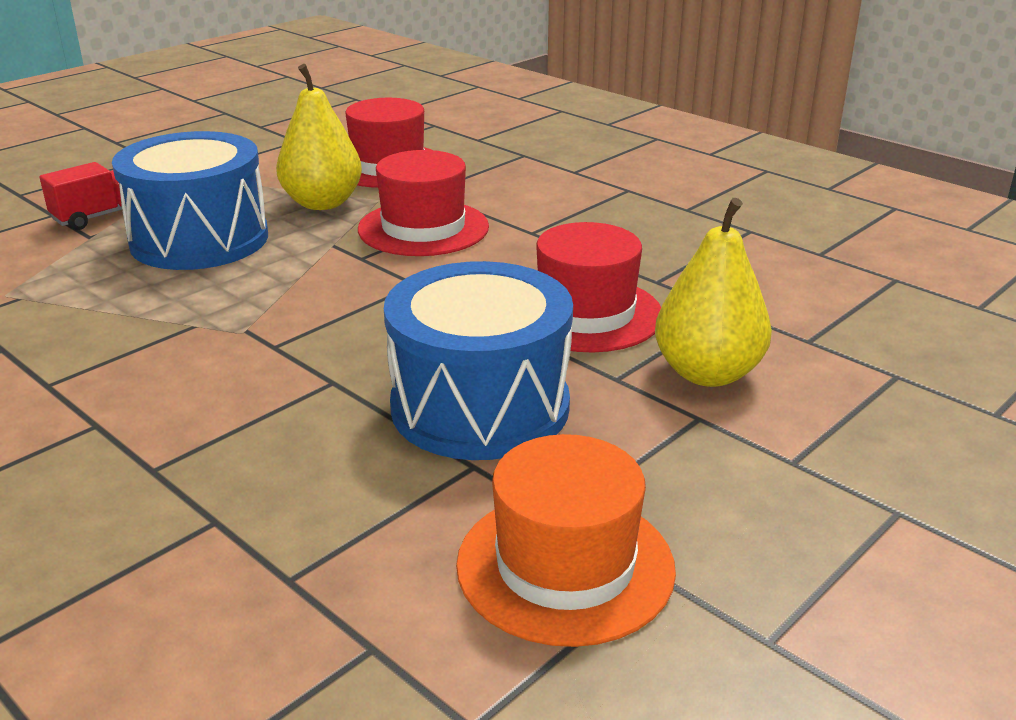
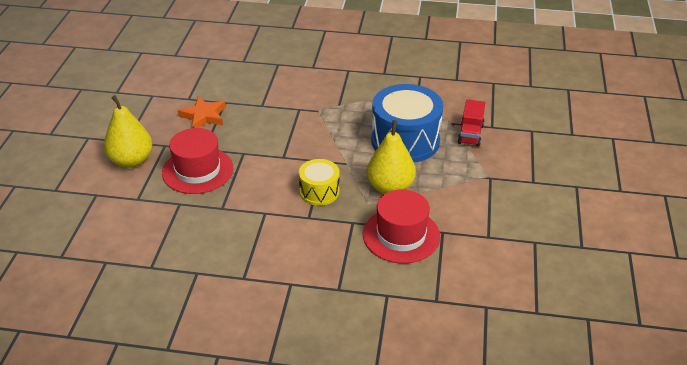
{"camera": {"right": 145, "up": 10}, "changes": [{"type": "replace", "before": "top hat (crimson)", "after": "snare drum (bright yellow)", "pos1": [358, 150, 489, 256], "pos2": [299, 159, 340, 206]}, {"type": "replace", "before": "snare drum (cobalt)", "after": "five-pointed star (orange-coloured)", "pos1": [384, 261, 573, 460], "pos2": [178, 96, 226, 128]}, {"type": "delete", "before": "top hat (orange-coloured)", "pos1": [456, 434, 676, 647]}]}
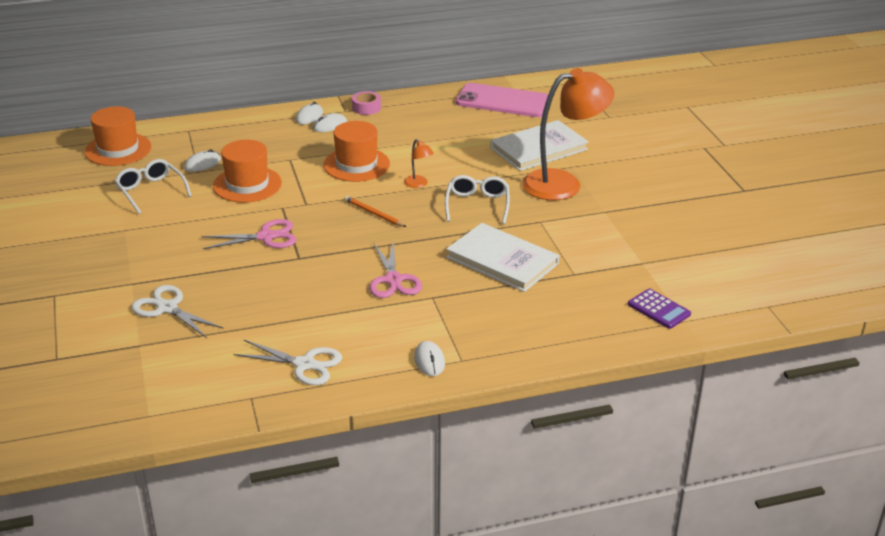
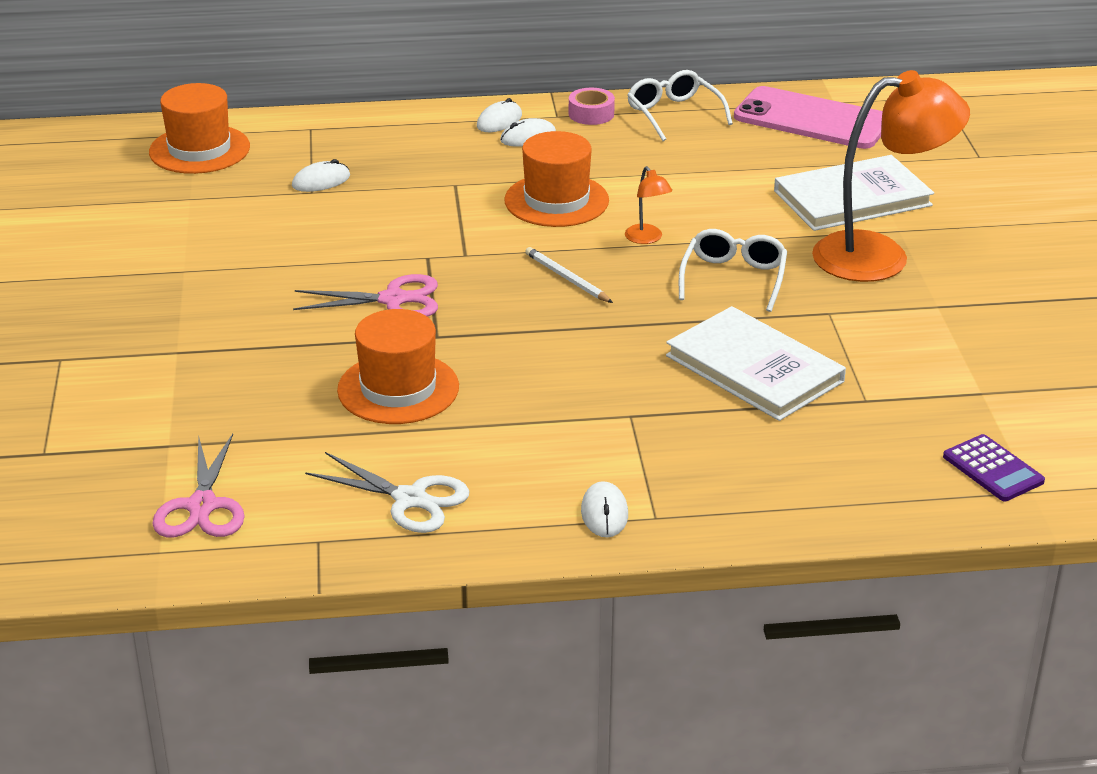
{"camera": {"right": 10, "up": 0}, "changes": [{"type": "move", "before": "top hat (orange-coloured)", "pos1": [213, 140, 282, 203], "pos2": [337, 309, 459, 424]}, {"type": "move", "before": "spectacles (snow-white)", "pos1": [115, 159, 192, 214], "pos2": [627, 70, 733, 141]}, {"type": "recolor", "before": "lead pencil (orange-coloured)", "after": "lead pencil (snow-white)", "pos1": [344, 196, 406, 227], "pos2": [525, 247, 613, 303]}, {"type": "move", "before": "scissors (rosy)", "pos1": [369, 240, 422, 298], "pos2": [152, 434, 245, 537]}, {"type": "delete", "before": "scissors (snow-white)", "pos1": [131, 285, 224, 338]}]}
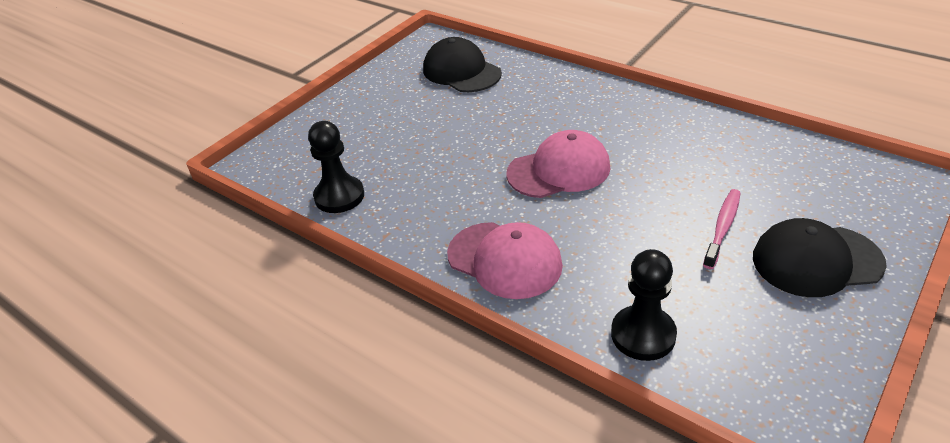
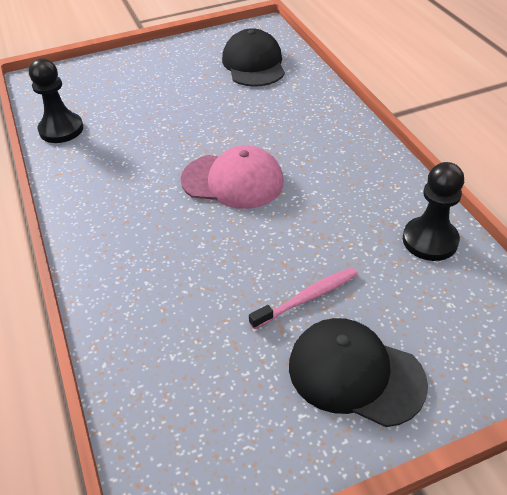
{"camera": {"right": 30, "up": 5}, "changes": [{"type": "delete", "before": "cap (rosy)", "pos1": [447, 222, 563, 299]}, {"type": "move", "before": "chess pawn (ebony)", "pos1": [611, 249, 677, 361], "pos2": [403, 162, 464, 261]}]}
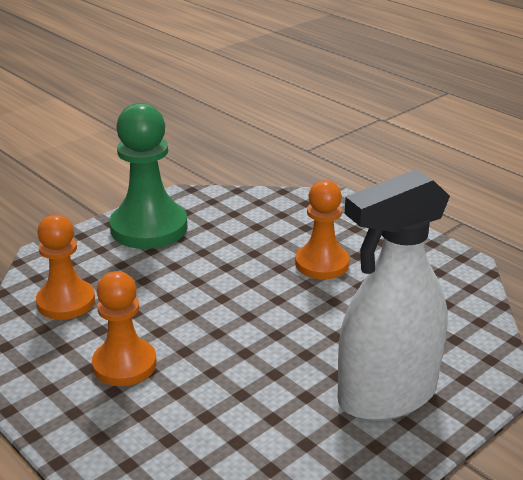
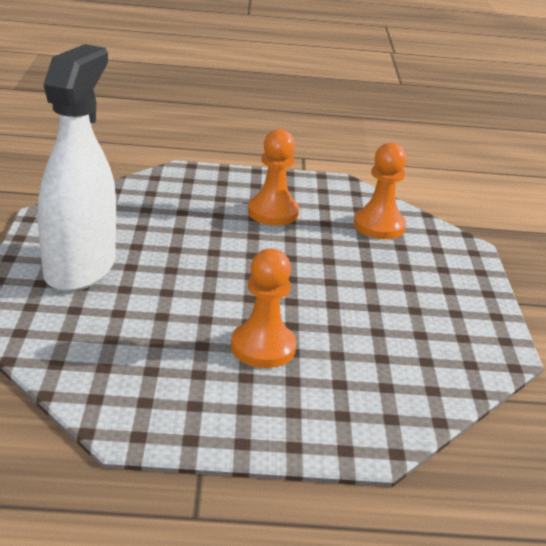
{"camera": {"right": 130, "up": 0}, "changes": [{"type": "delete", "before": "chess pawn (leaf-green)", "pos1": [110, 103, 188, 249]}]}
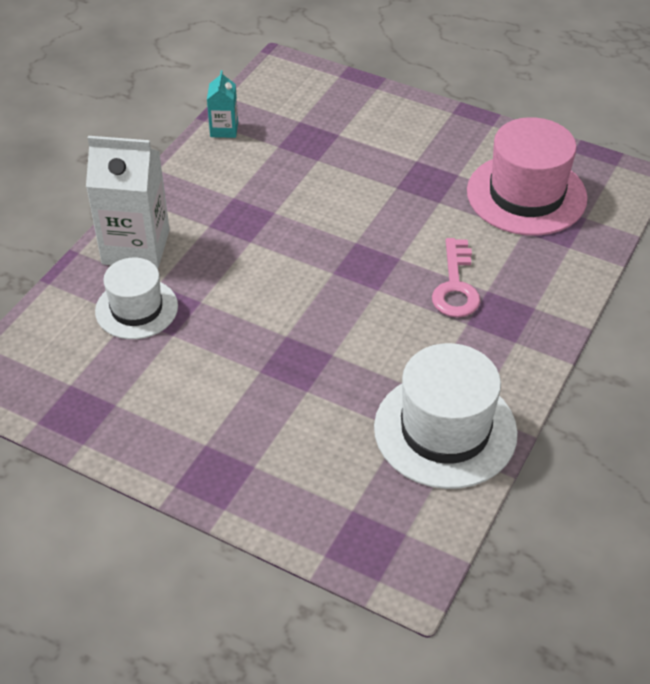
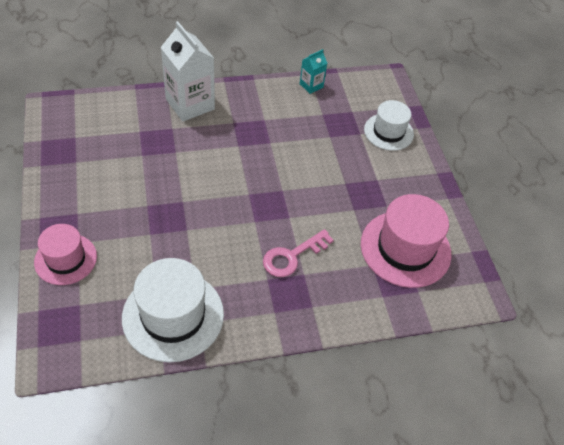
{"camera": {"right": 45, "up": 5}, "changes": [{"type": "move", "before": "top hat (snow-white)", "pos1": [95, 258, 178, 339], "pos2": [364, 100, 414, 151]}, {"type": "insert", "after": "top hat (rosy)", "pos2": [34, 224, 97, 285]}]}
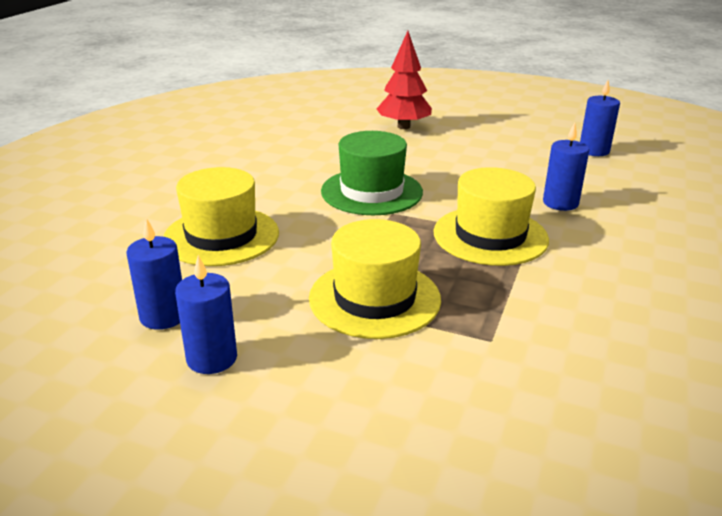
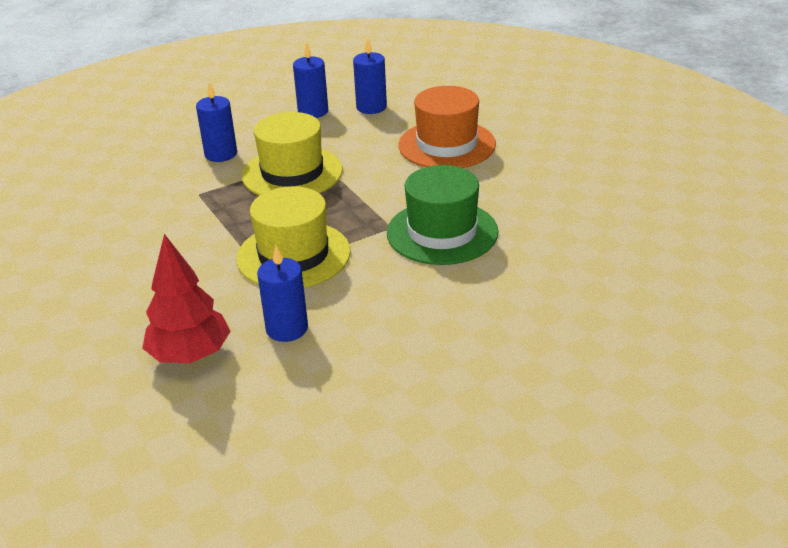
{"camera": {"right": 130, "up": 5}, "changes": [{"type": "move", "before": "toy tree (crimson)", "pos1": [377, 31, 432, 129], "pos2": [142, 234, 231, 363]}, {"type": "move", "before": "candle (cobalt)", "pos1": [580, 80, 620, 156], "pos2": [196, 82, 237, 162]}, {"type": "recolor", "before": "top hat (bright yellow)", "after": "top hat (orange-coloured)", "pos1": [163, 167, 279, 266], "pos2": [398, 86, 496, 168]}]}
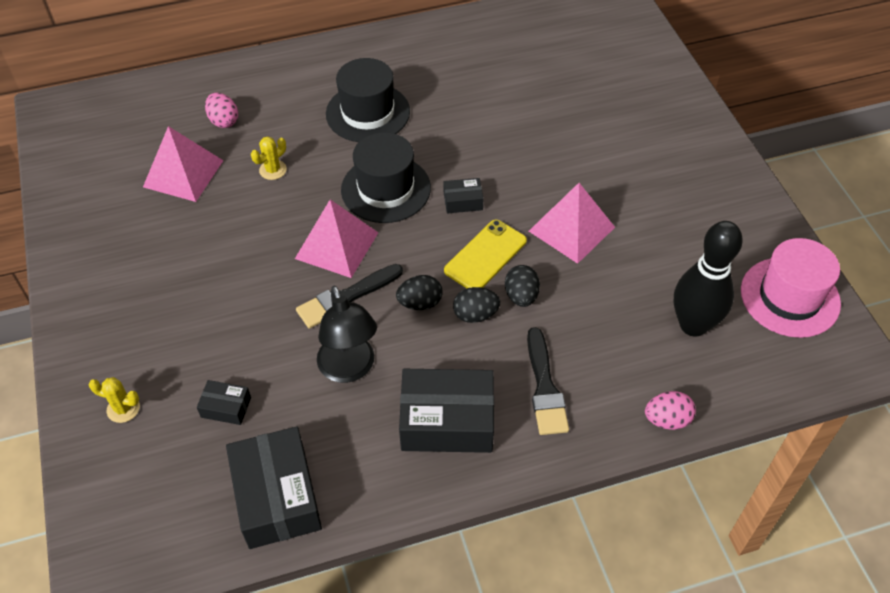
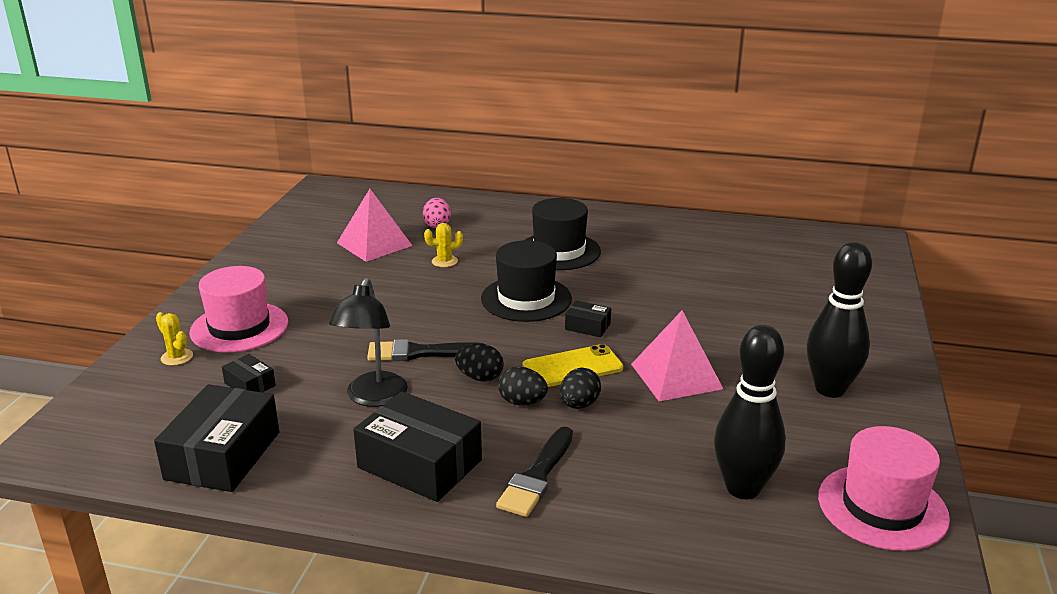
{"camera": {"right": 30, "up": -25}, "changes": [{"type": "delete", "before": "solid pyramid (rosy)", "pos1": [295, 200, 379, 278]}, {"type": "delete", "before": "egg shape (rosy)", "pos1": [645, 391, 696, 430]}, {"type": "insert", "after": "skittle (ebony)", "pos2": [807, 242, 872, 398]}, {"type": "insert", "after": "top hat (rosy)", "pos2": [189, 266, 288, 353]}]}
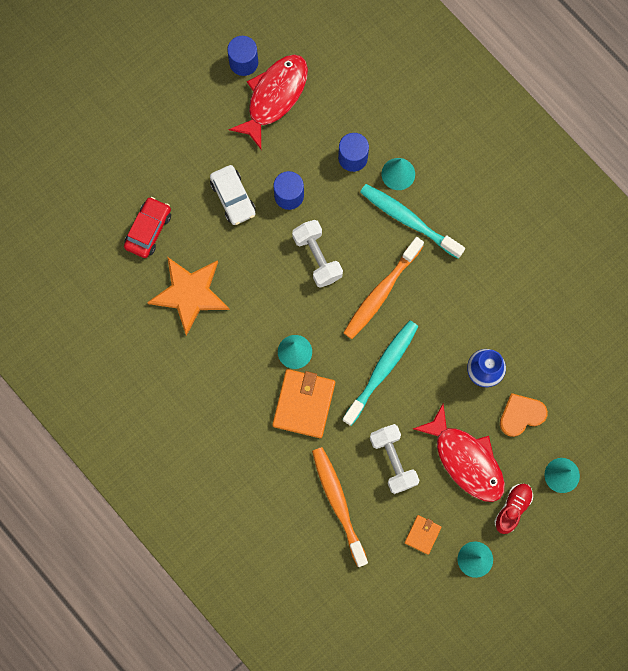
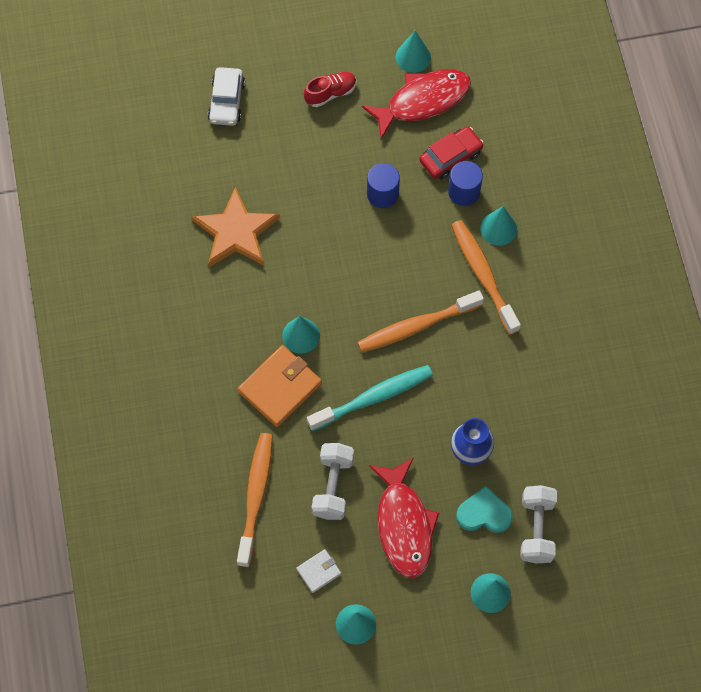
{"camera": {"right": 30, "up": -10}, "changes": [{"type": "replace", "before": "solid cylinder (cobalt)", "after": "cone (teal)", "pos1": [227, 36, 258, 76], "pos2": [396, 31, 431, 73]}, {"type": "move", "before": "car (snow-white)", "pos1": [210, 165, 256, 225], "pos2": [208, 67, 245, 126]}, {"type": "recolor", "before": "tooth brush (teal)", "after": "tooth brush (orange-coloured)", "pos1": [360, 184, 465, 259], "pos2": [452, 220, 521, 335]}, {"type": "move", "before": "car (crimson)", "pos1": [124, 197, 171, 258], "pos2": [419, 126, 484, 180]}, {"type": "move", "before": "dumbbell (snow-white)", "pos1": [292, 220, 343, 288], "pos2": [520, 485, 557, 564]}, {"type": "recolor", "before": "love heart (orange-coloured)", "after": "love heart (teal)", "pos1": [500, 393, 548, 437], "pos2": [456, 486, 513, 533]}, {"type": "move", "before": "lace-up shoe (crimson)", "pos1": [494, 484, 533, 534], "pos2": [304, 72, 356, 107]}, {"type": "recolor", "before": "billfold (orange-coloured)", "after": "billfold (snow-white)", "pos1": [404, 515, 442, 555], "pos2": [296, 549, 341, 593]}]}
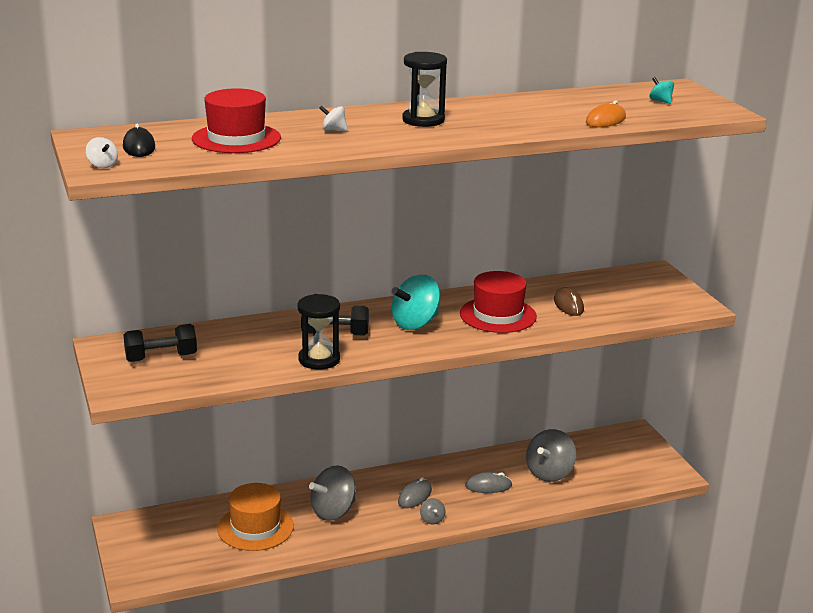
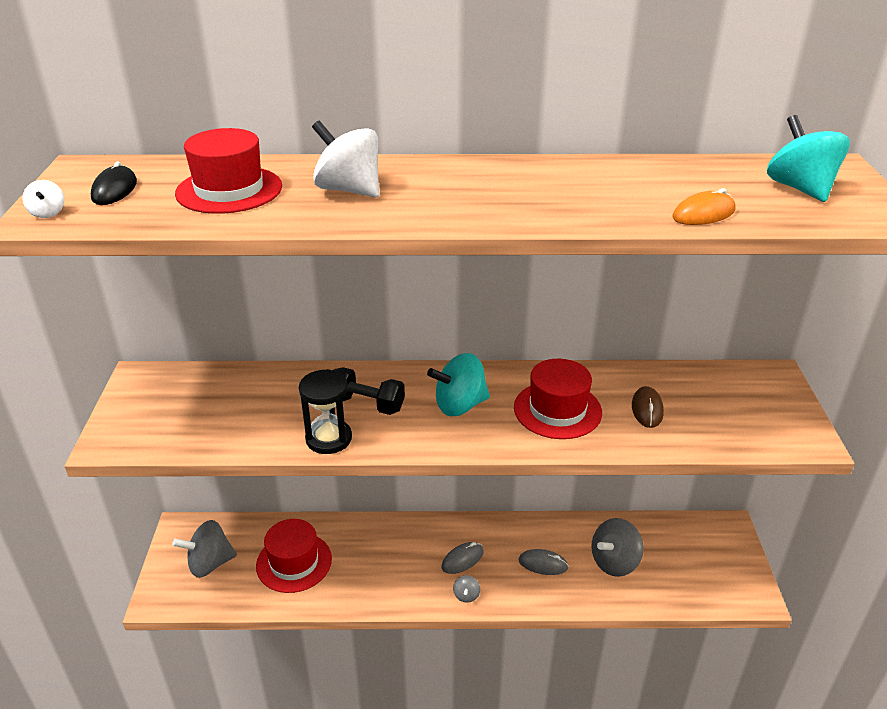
{"camera": {"right": 20, "up": 10}, "changes": [{"type": "delete", "before": "sand timer (ebony)", "pos1": [402, 52, 447, 127]}, {"type": "resize", "before": "spinning top (teal)", "pos1": [650, 77, 674, 104], "pos2": [767, 115, 850, 202], "scale": 2.16}, {"type": "resize", "before": "spinning top (snow-white)", "pos1": [319, 105, 348, 131], "pos2": [312, 121, 379, 198], "scale": 2.16}, {"type": "delete", "before": "dumbbell (ebony)", "pos1": [123, 324, 197, 362]}, {"type": "move", "before": "spinning top (gray)", "pos1": [309, 465, 356, 521], "pos2": [172, 520, 237, 578]}, {"type": "recolor", "before": "top hat (orange-coloured)", "after": "top hat (crimson)", "pos1": [217, 483, 294, 551], "pos2": [256, 519, 332, 593]}]}
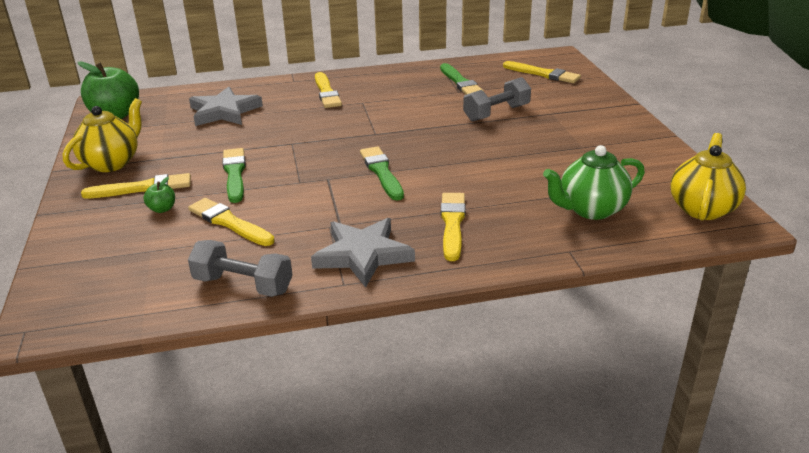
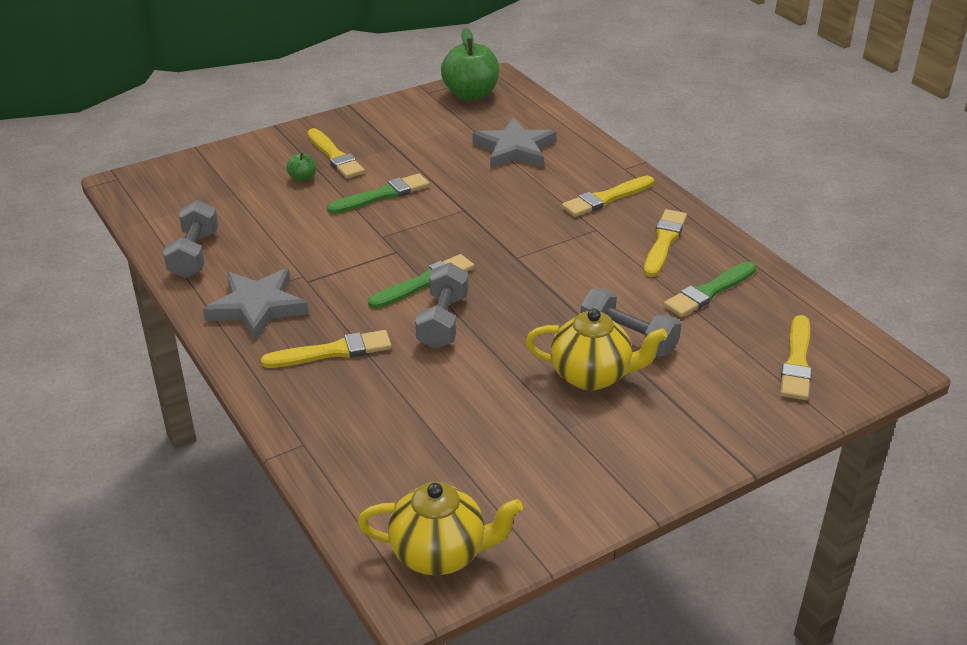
{"camera": {"right": 70, "up": 5}, "changes": [{"type": "move", "before": "china teapot (bright yellow)", "pos1": [63, 98, 142, 172], "pos2": [526, 308, 667, 390]}, {"type": "delete", "before": "china teapot (leaf-green)", "pos1": [543, 145, 645, 220]}, {"type": "move", "before": "paint brush (bright yellow)", "pos1": [188, 198, 275, 246], "pos2": [644, 209, 687, 277]}, {"type": "insert", "after": "dumbbell (gray)", "pos2": [415, 263, 468, 349]}]}
